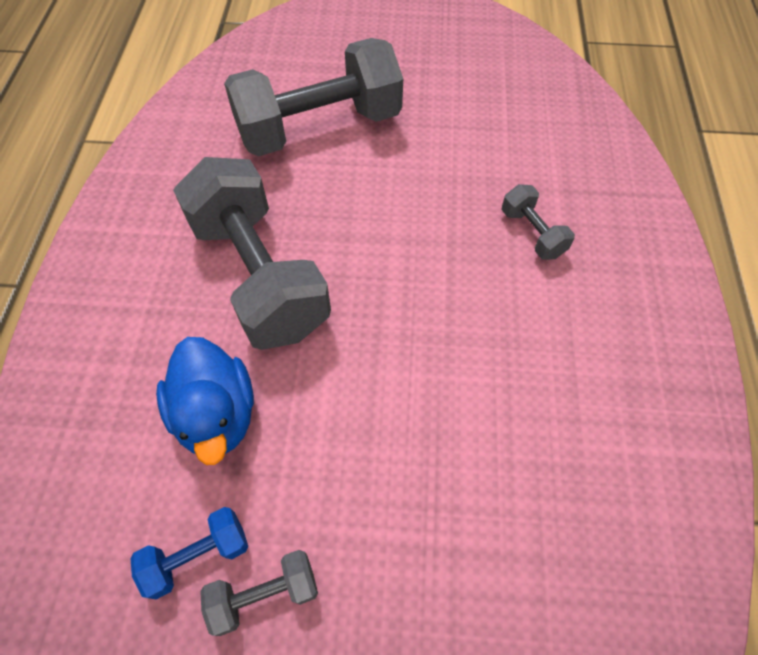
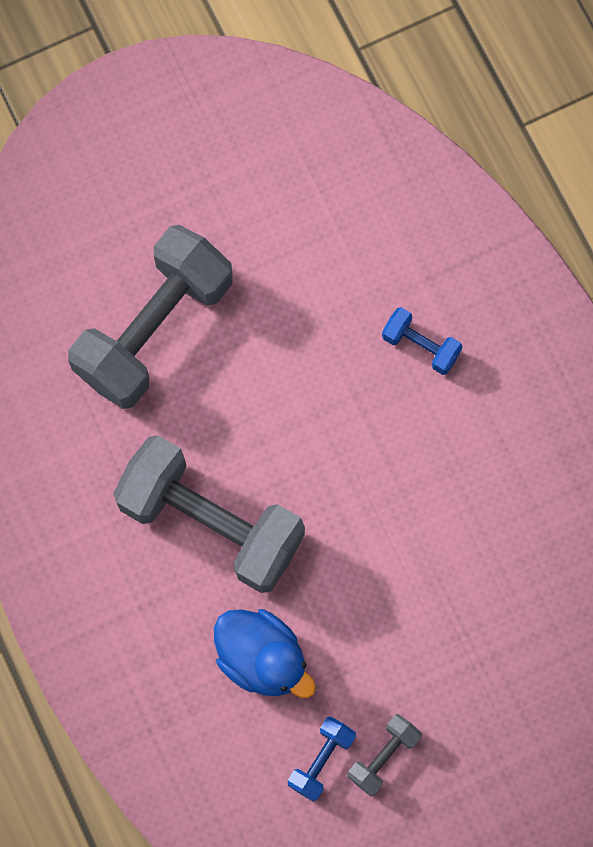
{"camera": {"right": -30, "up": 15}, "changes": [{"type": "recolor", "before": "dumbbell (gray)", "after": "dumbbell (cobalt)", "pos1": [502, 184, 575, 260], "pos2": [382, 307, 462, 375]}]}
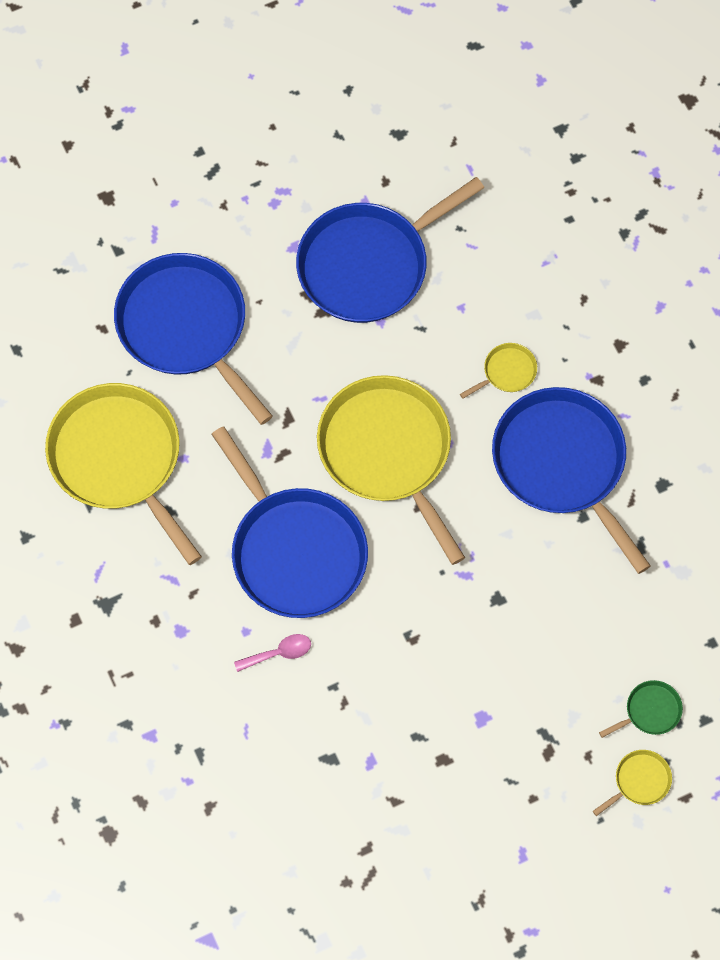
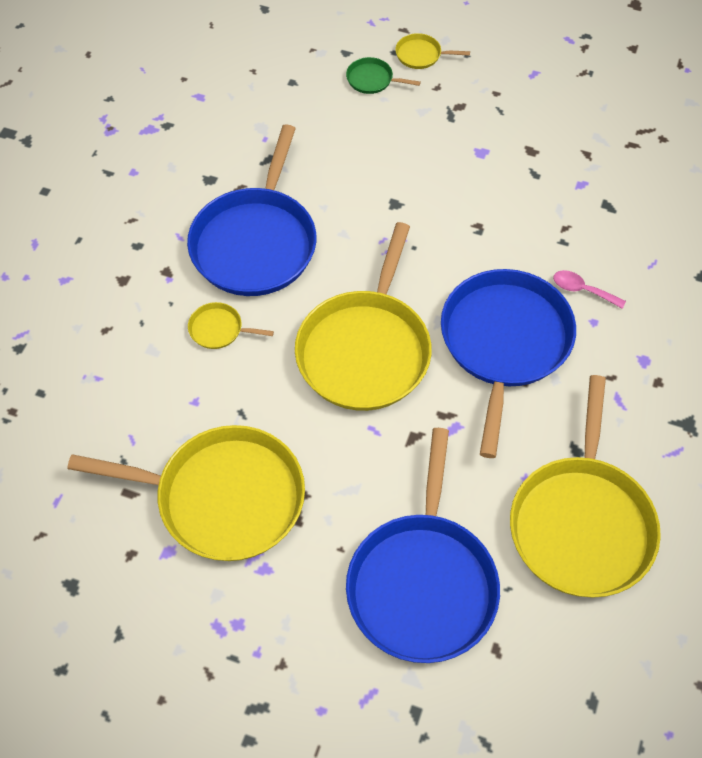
{"camera": {"right": -135, "up": -10}, "changes": [{"type": "recolor", "before": "pan (cobalt)", "after": "pan (bright yellow)", "pos1": [296, 177, 485, 323], "pos2": [67, 425, 305, 561]}]}
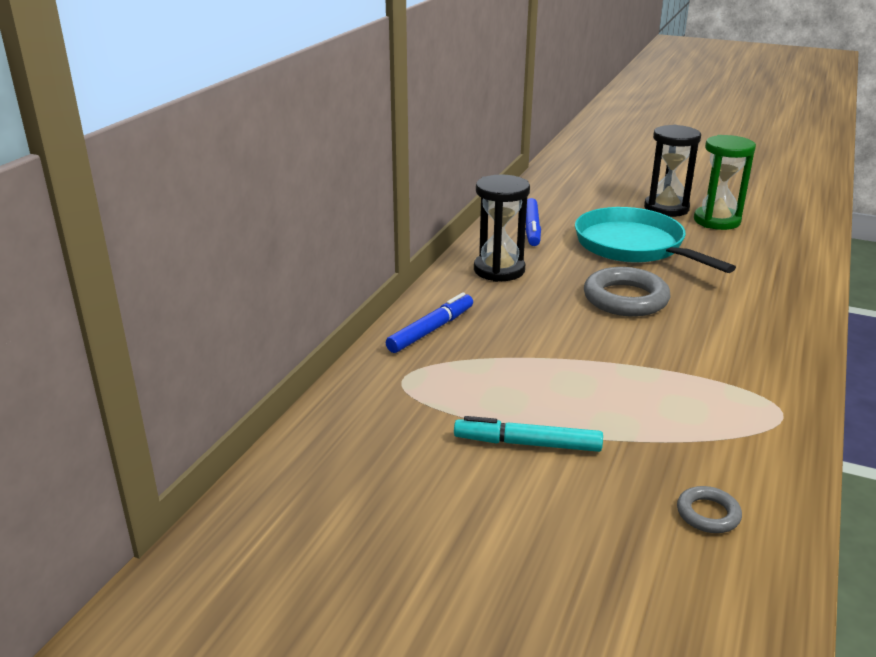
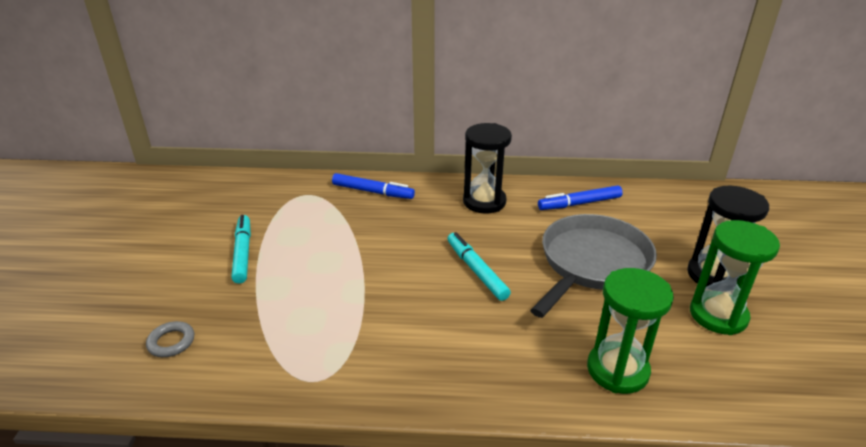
{"camera": {"right": 70, "up": 5}, "changes": [{"type": "recolor", "before": "pan (teal)", "after": "pan (gray)", "pos1": [575, 207, 736, 273], "pos2": [530, 214, 657, 318]}, {"type": "replace", "before": "ring (gray)", "after": "marker pen (teal)", "pos1": [584, 267, 670, 316], "pos2": [447, 232, 511, 301]}, {"type": "insert", "after": "sand timer (leaf-green)", "pos2": [587, 268, 674, 394]}]}
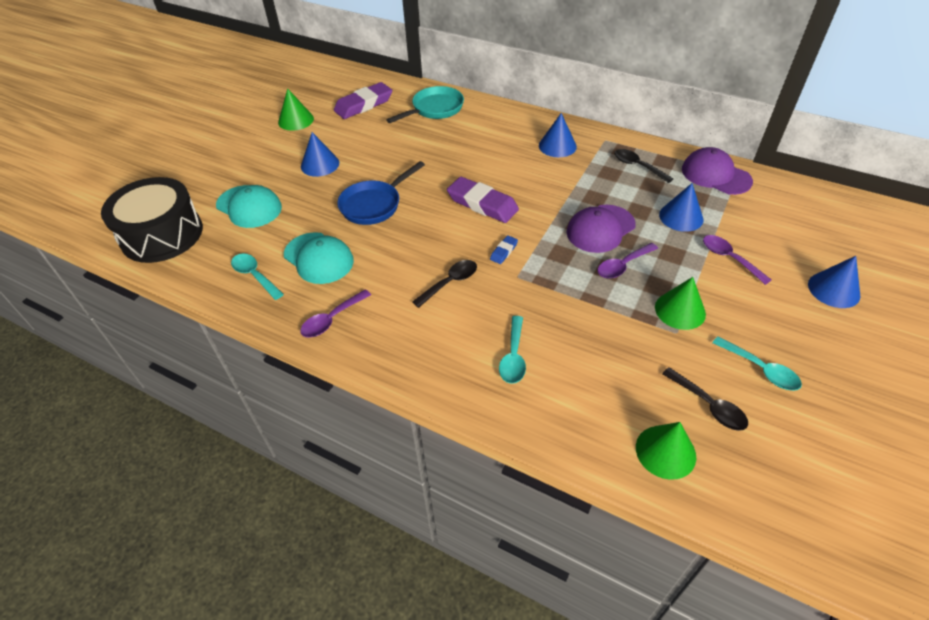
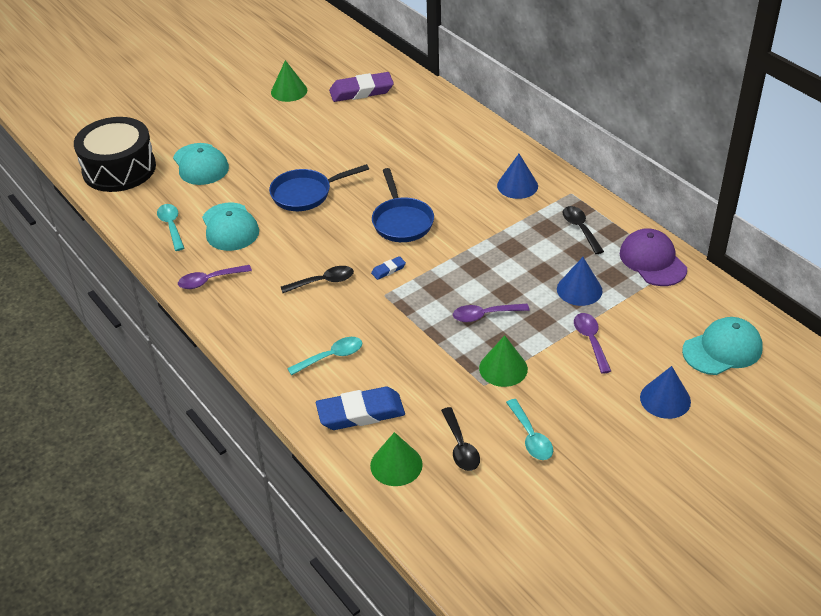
{"camera": {"right": 25, "up": -5}, "changes": [{"type": "delete", "before": "pan (teal)", "pos1": [386, 86, 464, 123]}, {"type": "delete", "before": "cone (cobalt)", "pos1": [301, 132, 339, 177]}, {"type": "replace", "before": "eraser (violet)", "after": "pan (cobalt)", "pos1": [447, 177, 519, 223], "pos2": [372, 168, 434, 242]}, {"type": "delete", "before": "cap (violet)", "pos1": [566, 205, 636, 253]}, {"type": "rotate", "before": "tablespoon (teal)", "pos1": [499, 316, 526, 384], "pos2": [287, 337, 362, 376], "turn": -150}, {"type": "insert", "after": "cap (teal)", "pos2": [682, 317, 763, 375]}, {"type": "insert", "after": "eraser (cobalt)", "pos2": [316, 387, 405, 430]}]}
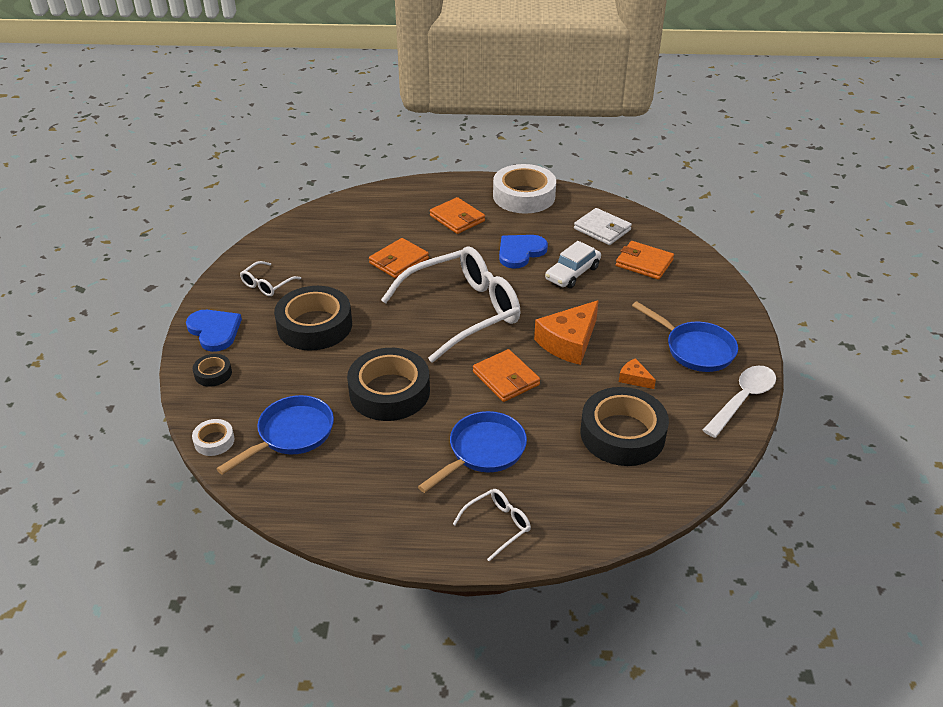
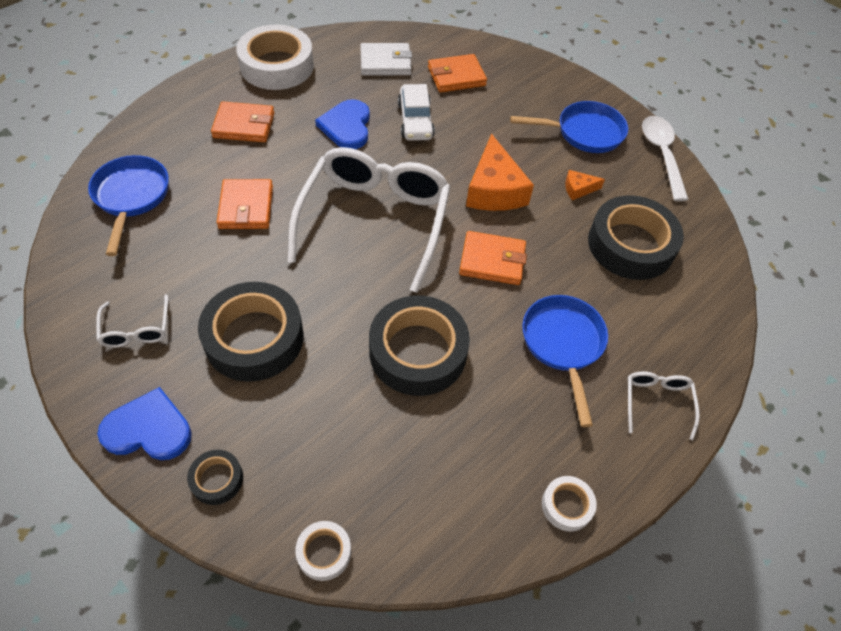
{"camera": {"right": -50, "up": 15}, "changes": [{"type": "move", "before": "pan (cobalt)", "pos1": [216, 395, 334, 475], "pos2": [88, 155, 169, 256]}, {"type": "insert", "after": "roll of tape (snow-white)", "pos2": [542, 476, 597, 532]}]}
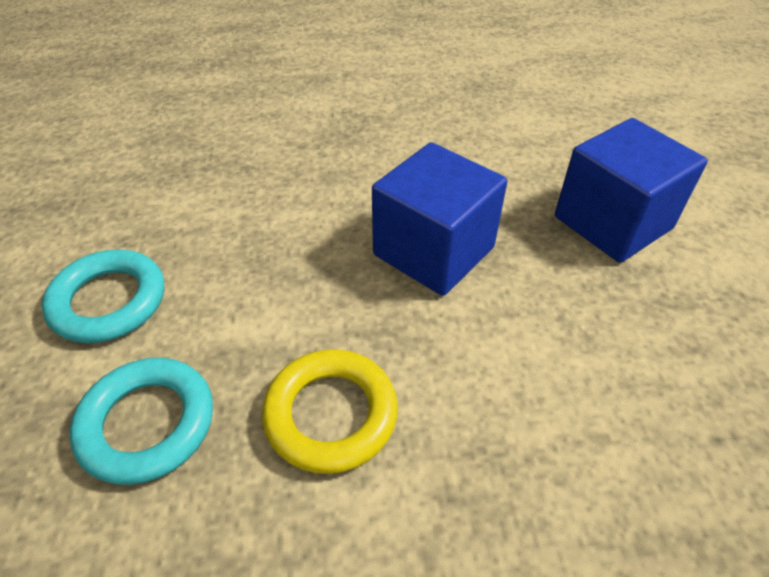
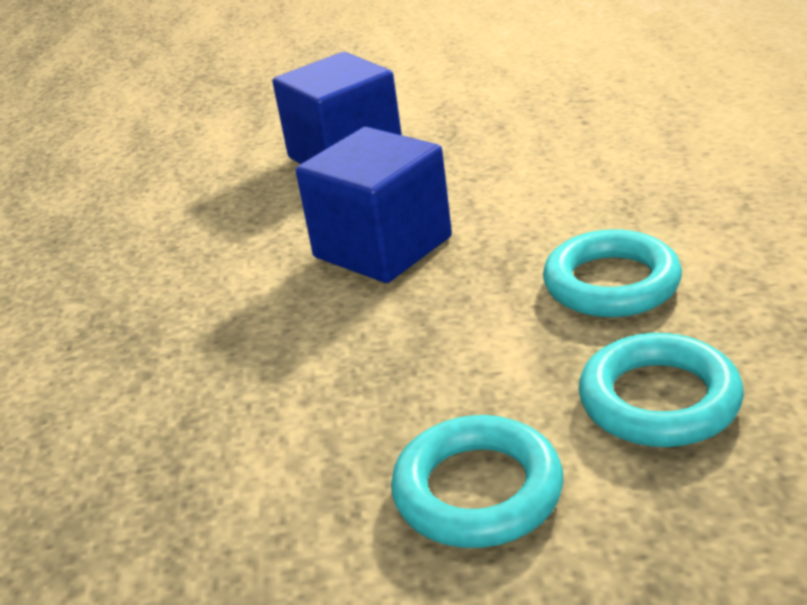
{"camera": {"right": -85, "up": -15}, "changes": [{"type": "recolor", "before": "ring (bright yellow)", "after": "ring (teal)", "pos1": [262, 349, 398, 474], "pos2": [543, 229, 682, 317]}]}
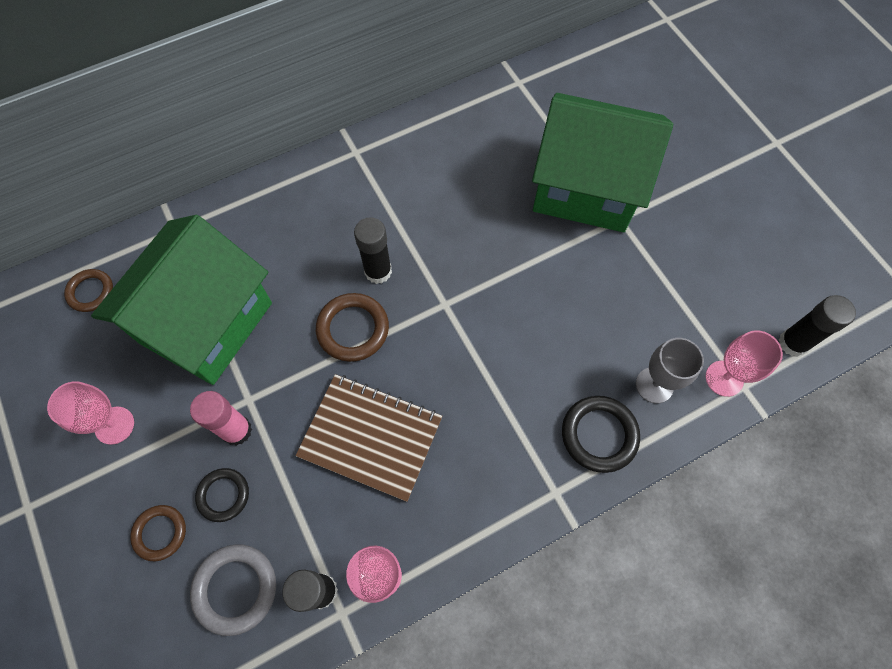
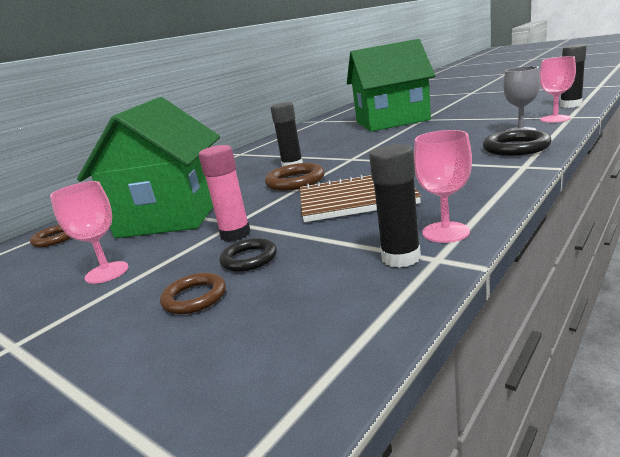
{"camera": {"right": -20, "up": -45}, "changes": [{"type": "delete", "before": "ring (gray)", "pos1": [190, 544, 276, 636]}]}
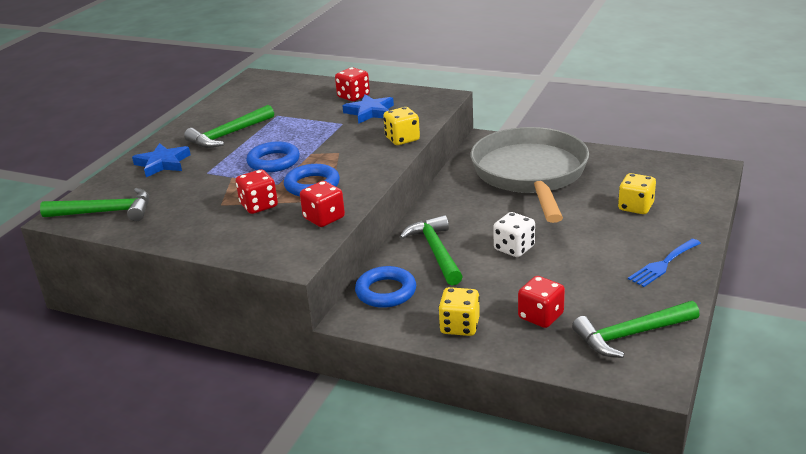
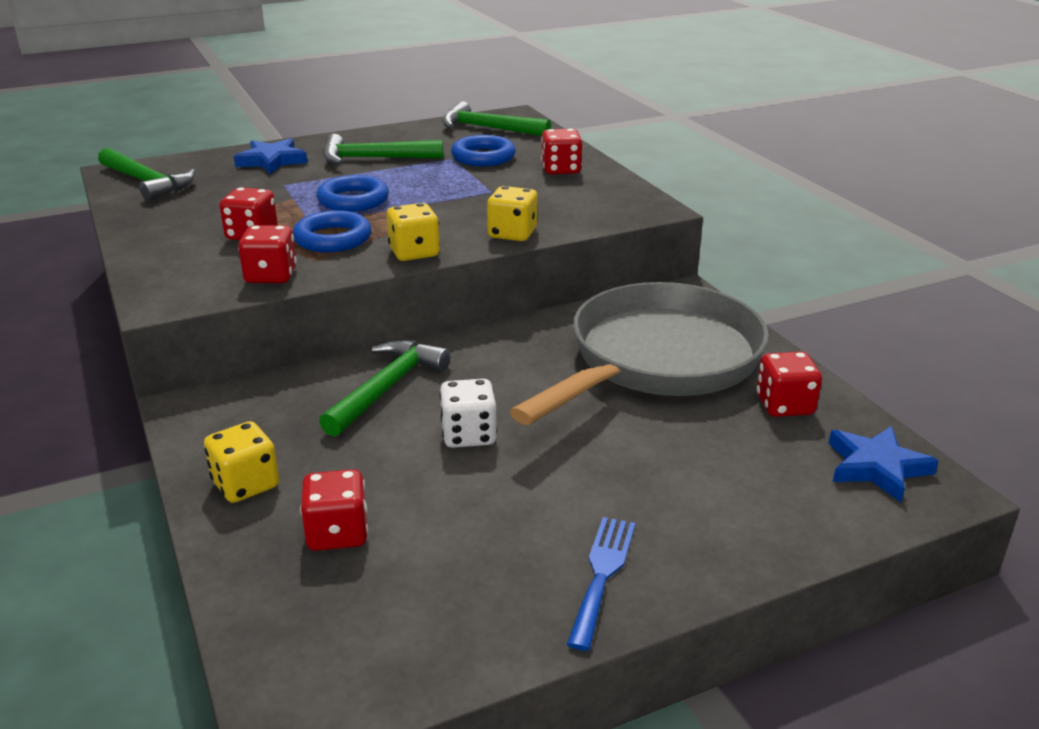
{"camera": {"right": 40, "up": 0}, "changes": [{"type": "move", "before": "five-pointed star (cobalt)", "pos1": [342, 94, 394, 124], "pos2": [828, 426, 939, 502]}, {"type": "move", "before": "game die (bright yellow)", "pos1": [618, 173, 656, 214], "pos2": [387, 203, 440, 261]}, {"type": "rotate", "before": "table fork (cobalt)", "pos1": [628, 239, 701, 287], "pos2": [567, 517, 635, 651], "turn": 105}, {"type": "move", "before": "ring (cobalt)", "pos1": [355, 266, 416, 308], "pos2": [451, 135, 516, 166]}, {"type": "move", "before": "carpenter's hammer (leaf-green)", "pos1": [572, 301, 700, 358], "pos2": [442, 101, 551, 136]}, {"type": "insert", "after": "game die (crimson)", "pos2": [757, 352, 822, 417]}]}
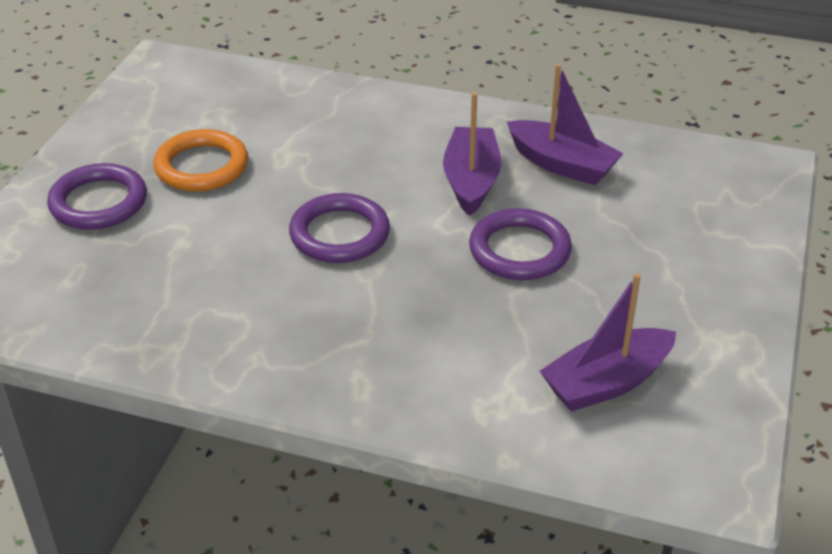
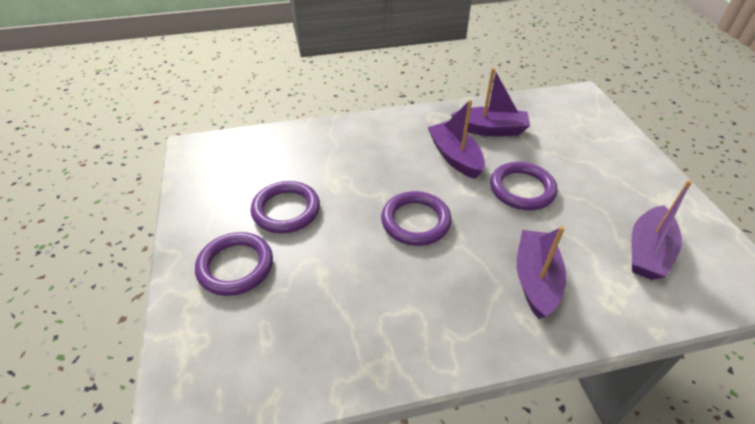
{"camera": {"right": -30, "up": 5}, "changes": [{"type": "recolor", "before": "ring (orange-coloured)", "after": "ring (violet)", "pos1": [154, 129, 248, 192], "pos2": [251, 181, 320, 233]}, {"type": "insert", "after": "sailboat (violet)", "pos2": [517, 226, 566, 319]}]}
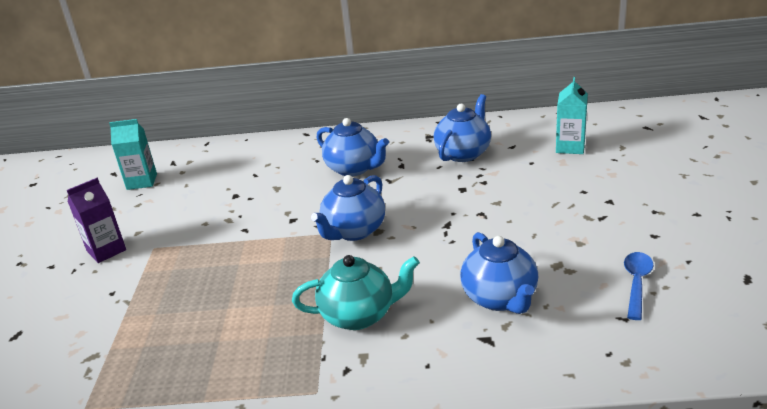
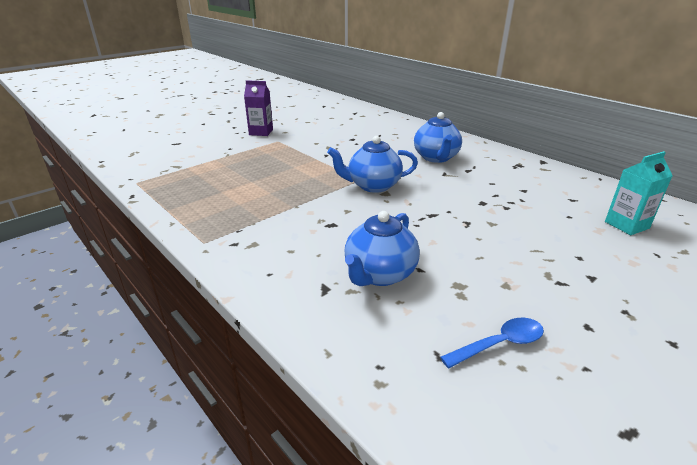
{"camera": {"right": 45, "up": 0}, "changes": [{"type": "delete", "before": "china teapot (cobalt)", "pos1": [434, 94, 491, 162]}, {"type": "delete", "before": "milk carton (teal)", "pos1": [109, 119, 157, 190]}, {"type": "delete", "before": "china teapot (teal)", "pos1": [292, 255, 420, 330]}]}
